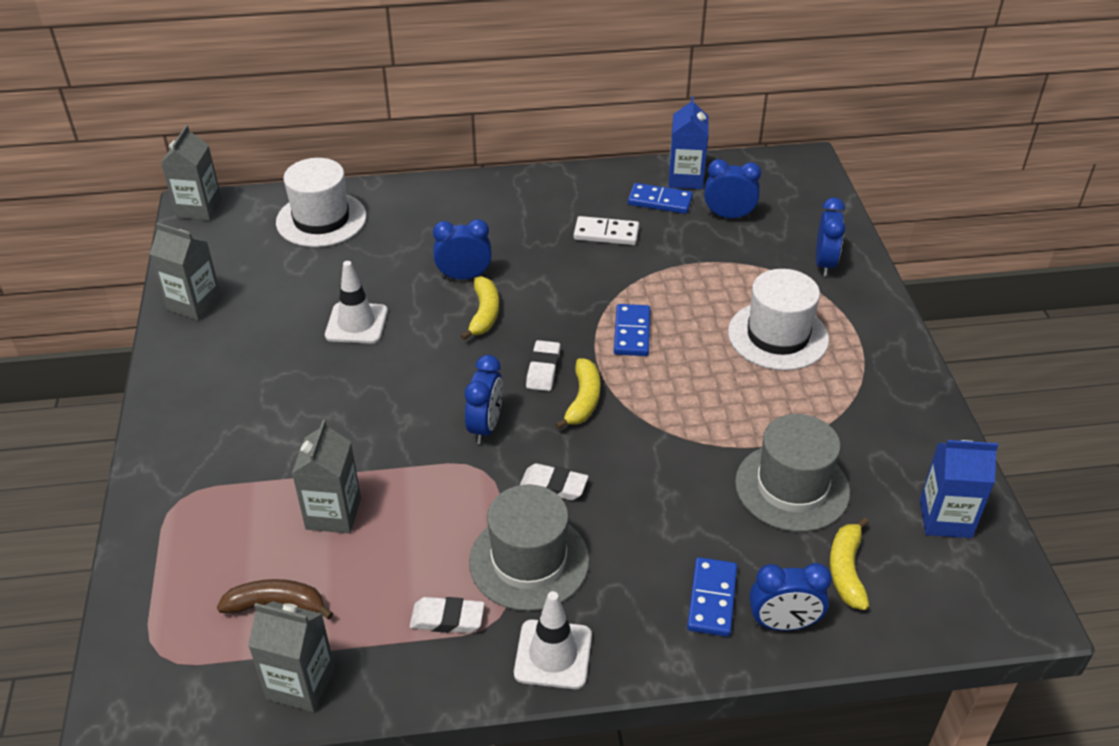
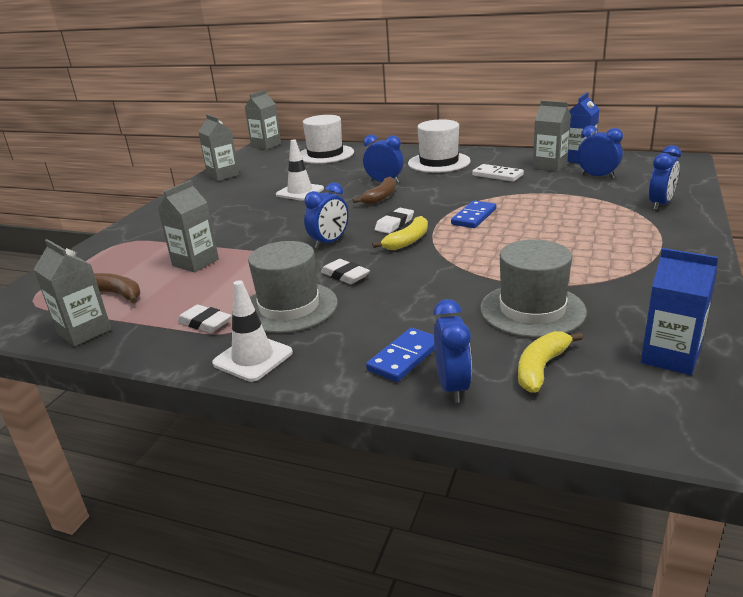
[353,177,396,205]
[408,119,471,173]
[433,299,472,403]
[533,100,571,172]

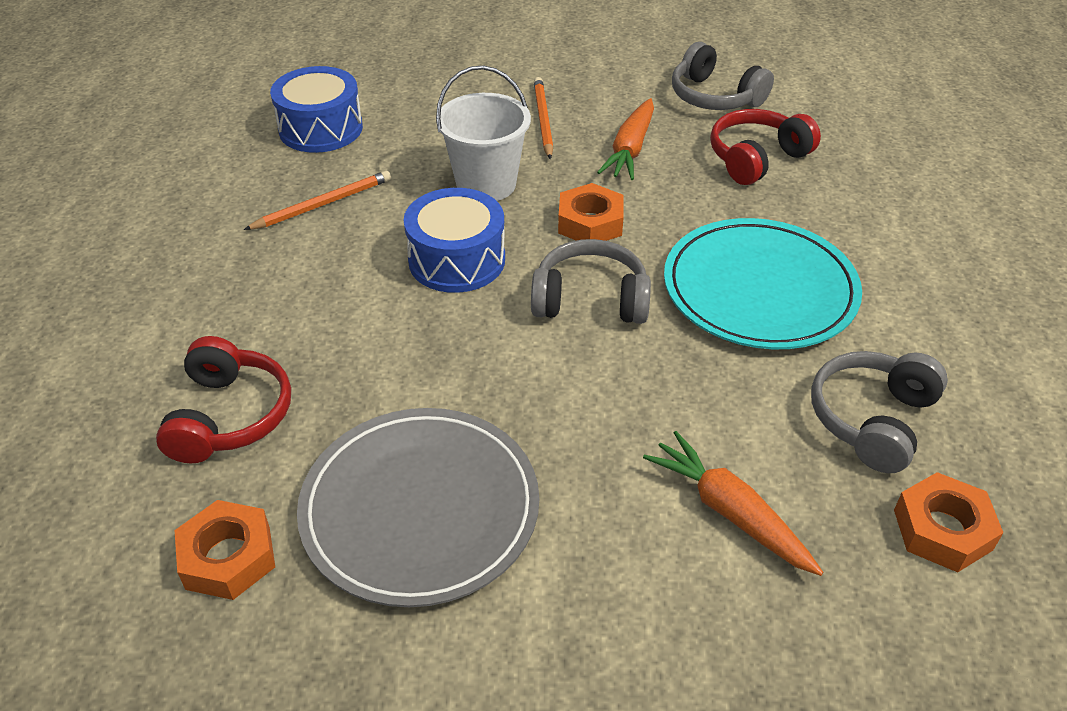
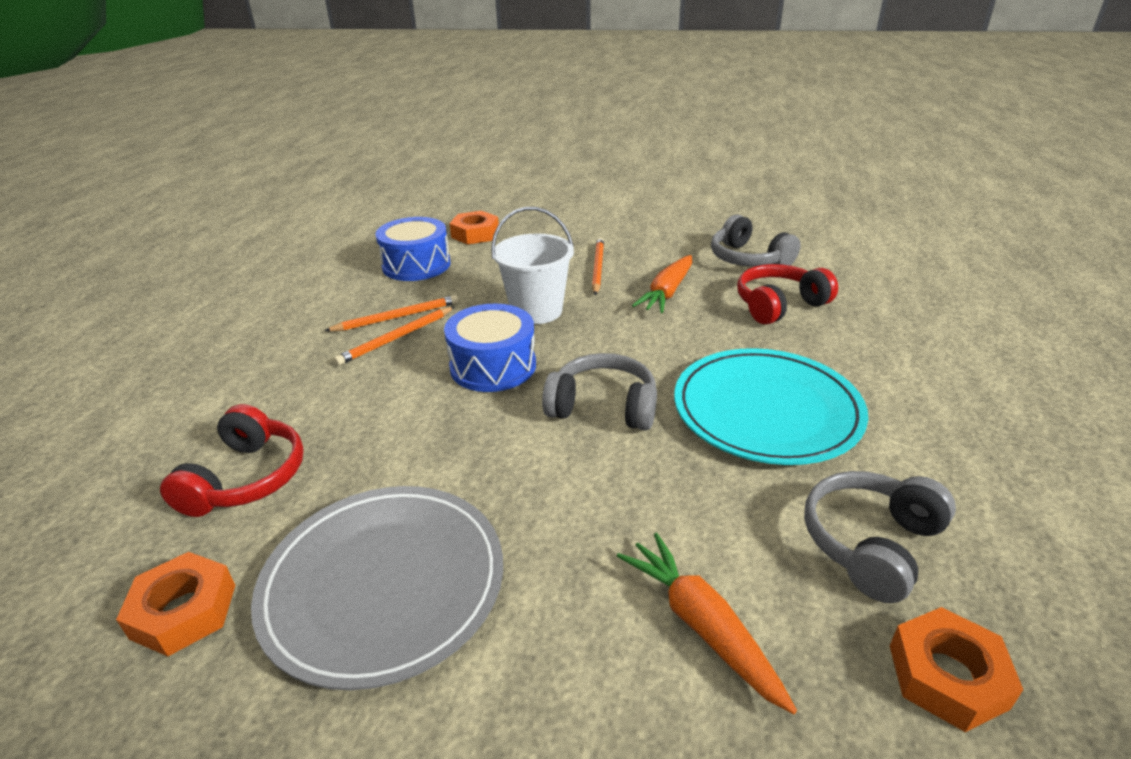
[334,307,455,366]
[449,211,499,244]

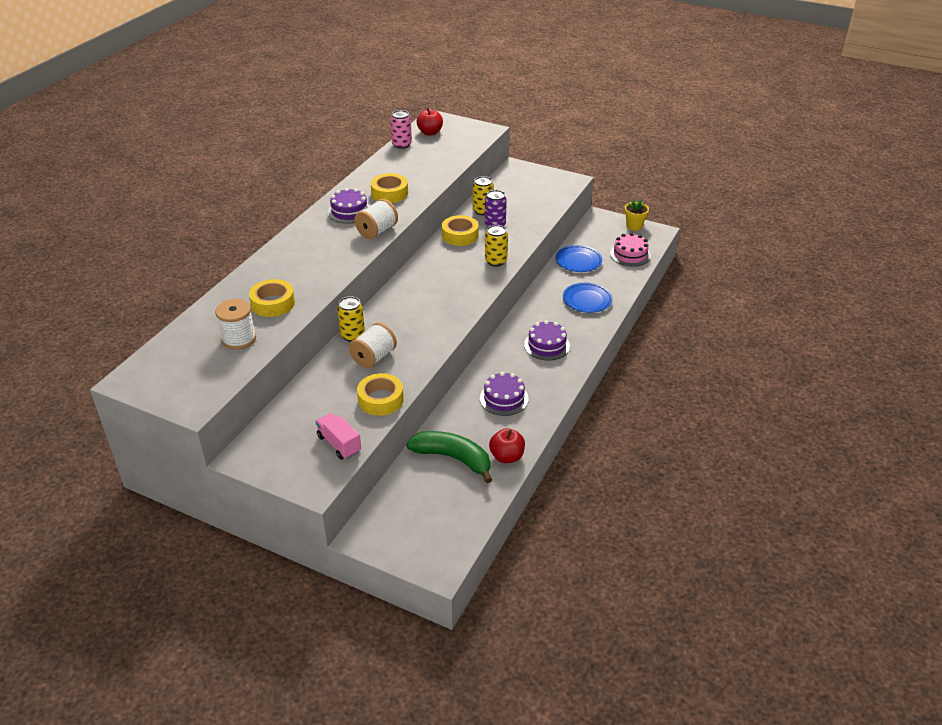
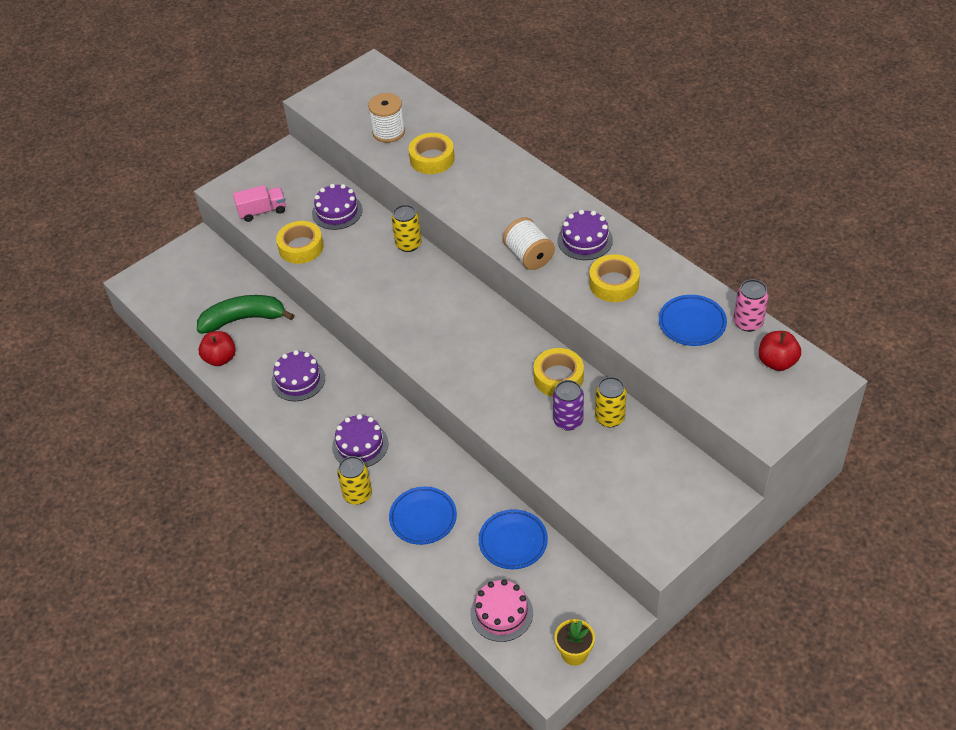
[197,295,294,334]
[312,184,363,230]
[337,456,372,505]
[659,295,727,346]
[349,322,397,368] (first image)

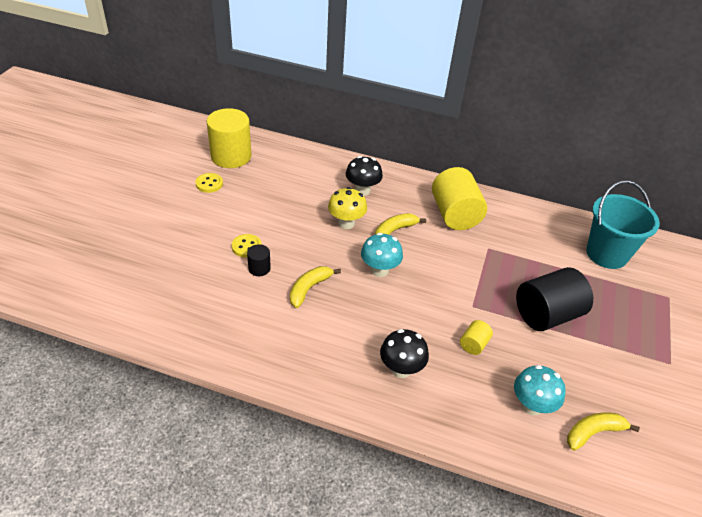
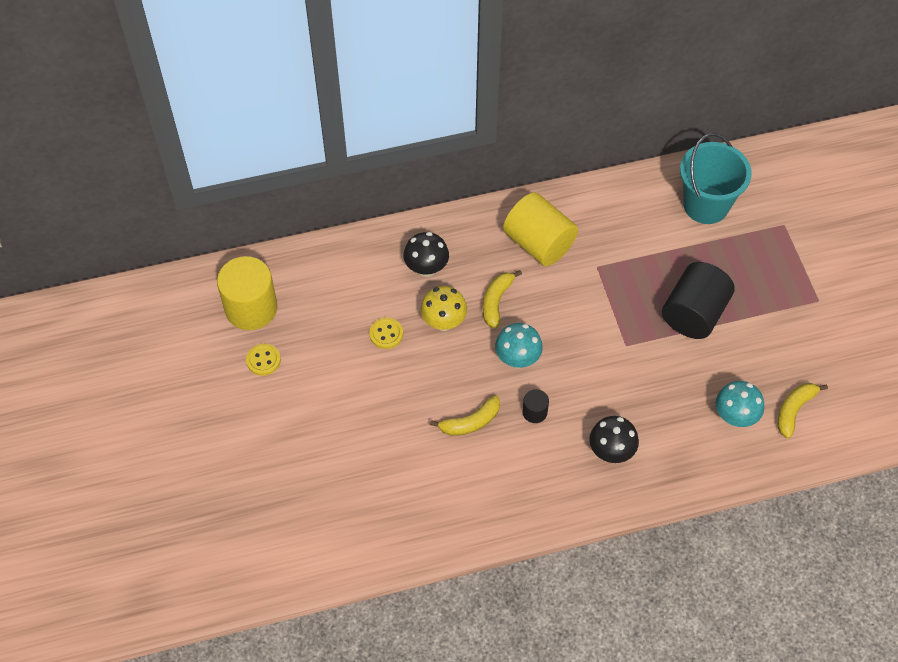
[369,318,403,349]
[430,395,500,436]
[522,389,549,423]
[460,320,493,355] (first image)

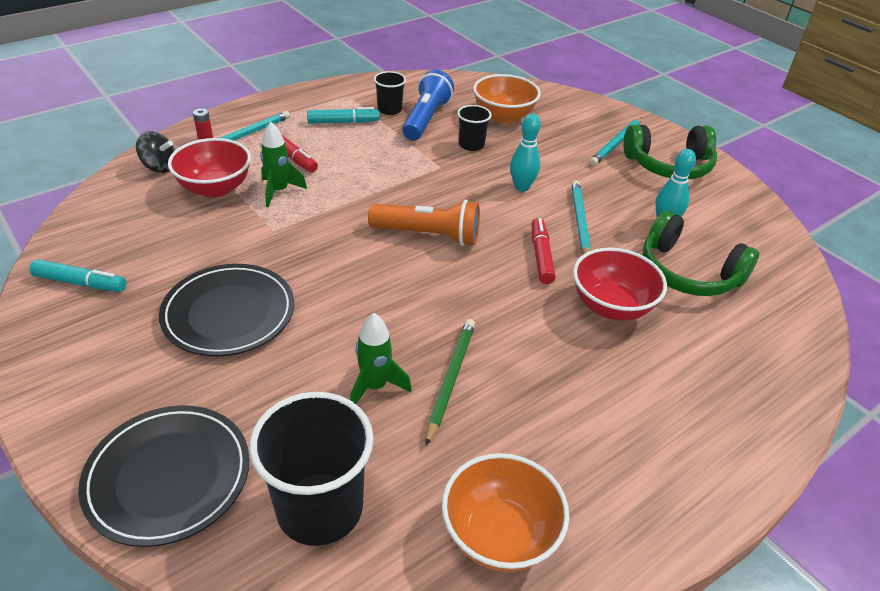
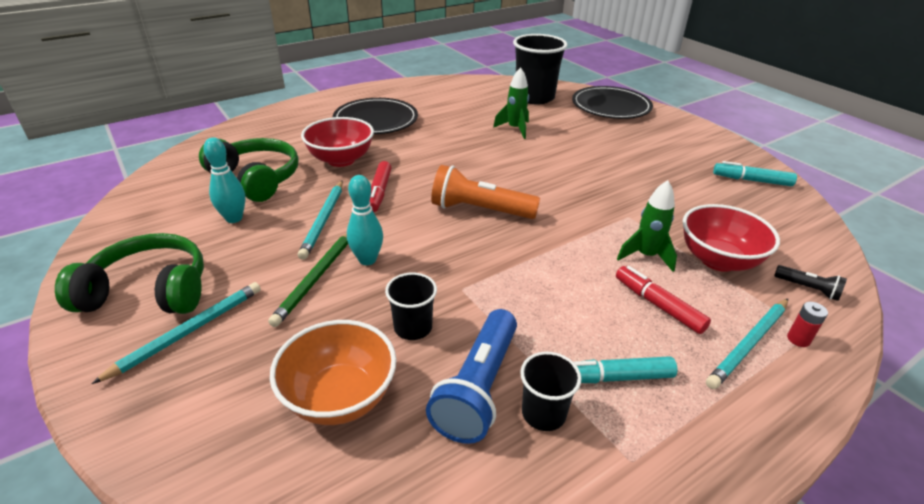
[268,233,348,327]
[333,98,418,134]
[774,265,847,301]
[442,453,569,572] (first image)

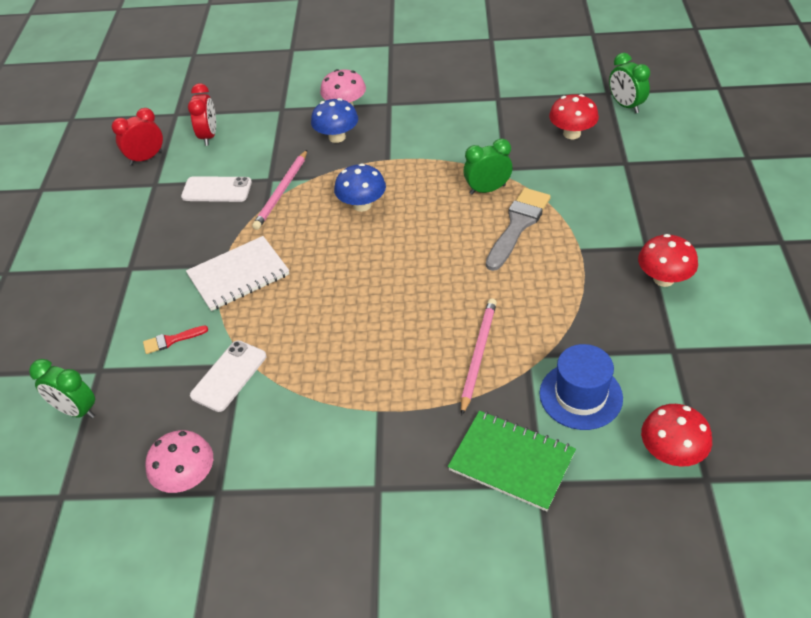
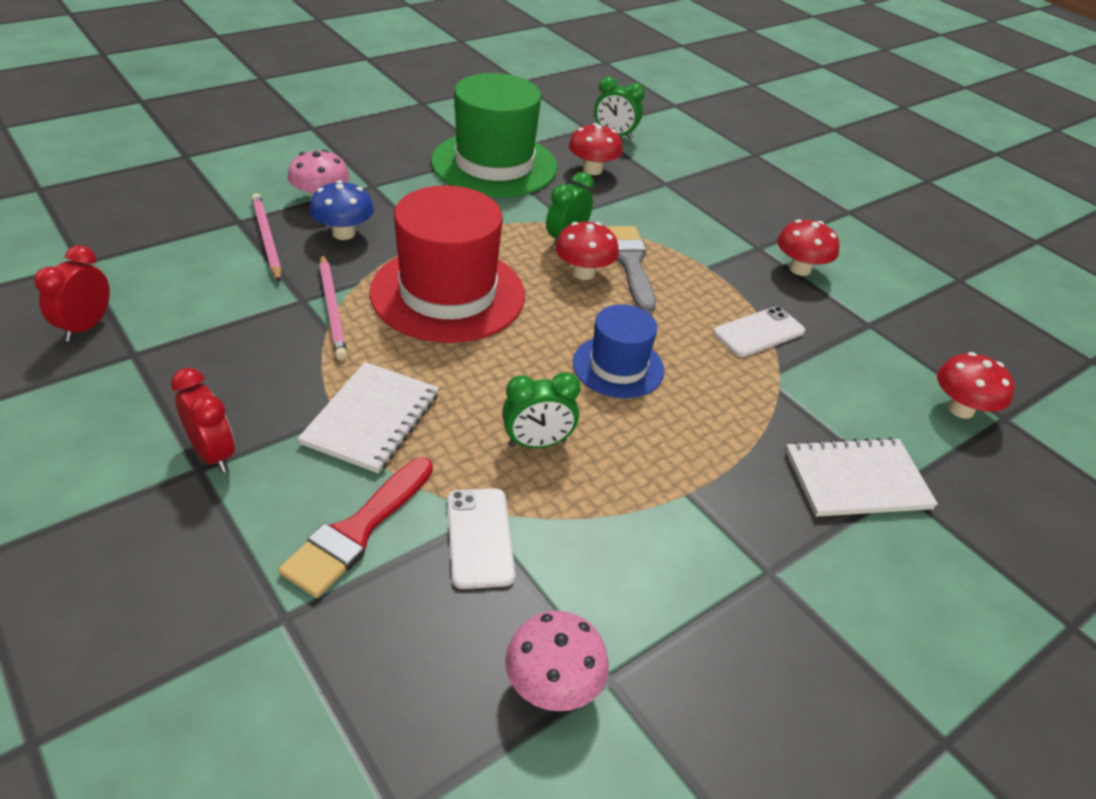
[171,368,235,472]
[251,193,282,282]
[278,457,433,598]
[369,185,525,343]
[431,73,557,197]
[502,372,581,448]
[555,222,619,280]
[573,304,664,398]
[713,306,805,357]
[786,437,938,517]

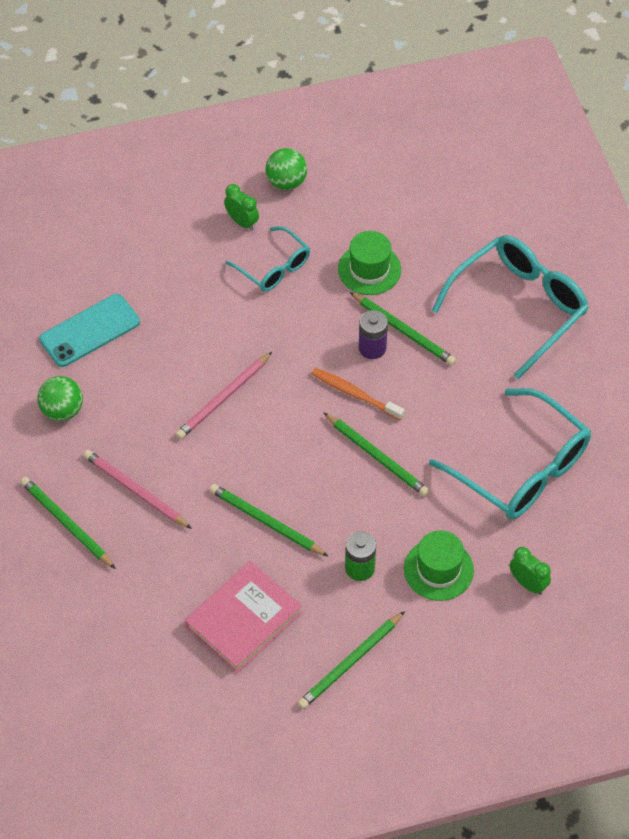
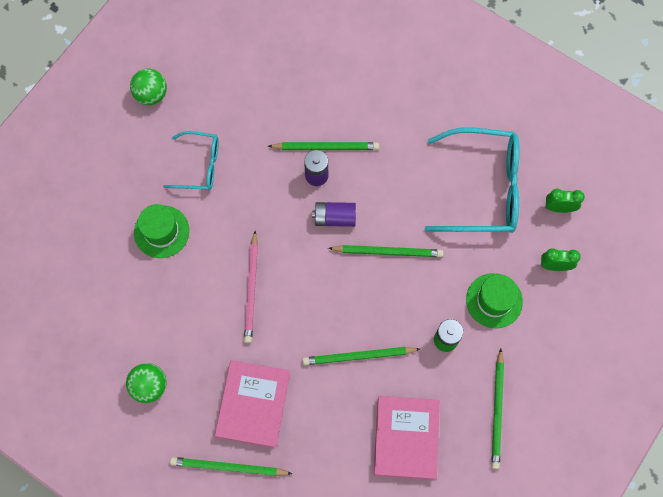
[134,204,189,258]
[215,360,290,448]
[312,202,356,227]
[546,189,585,213]
[39,294,140,367] (first image)
[432,235,589,379] (first image)

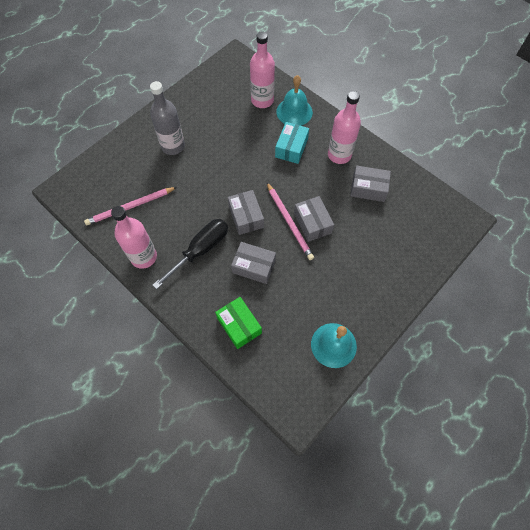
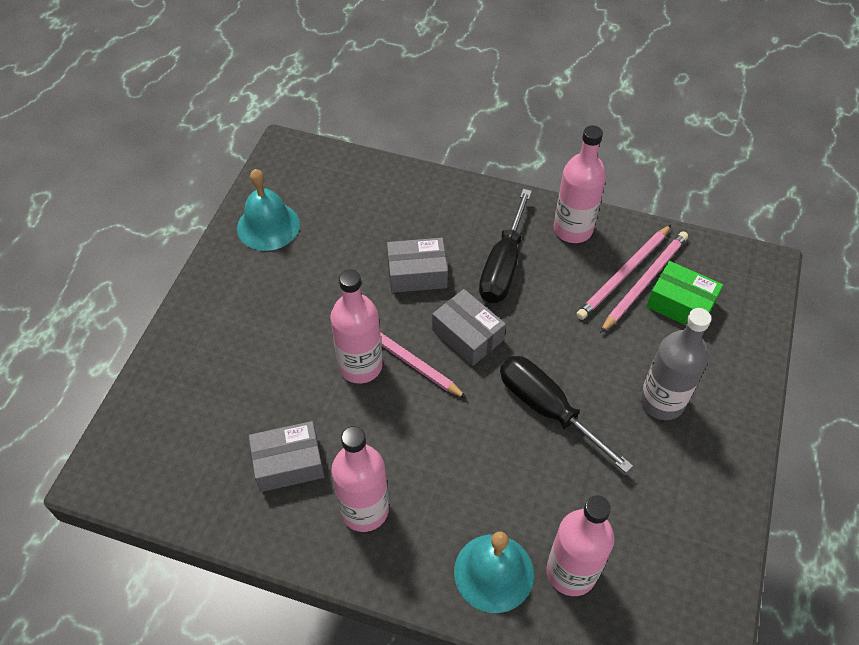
[330,270,383,384]
[500,356,633,473]
[576,225,671,320]
[646,261,723,325]
[275,122,309,164] (first image)

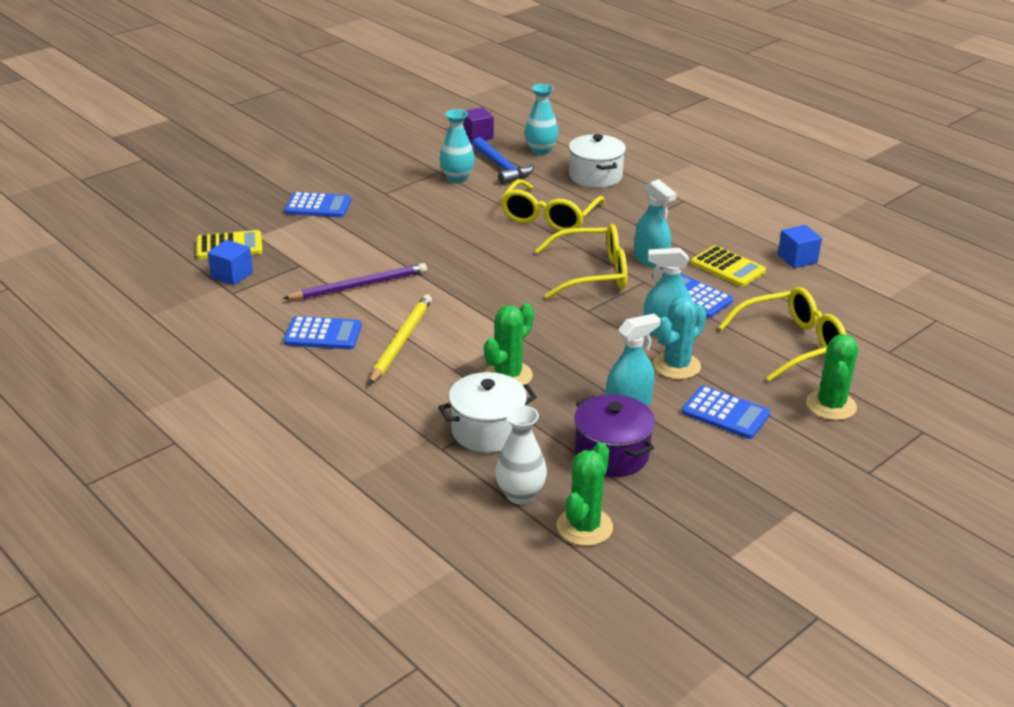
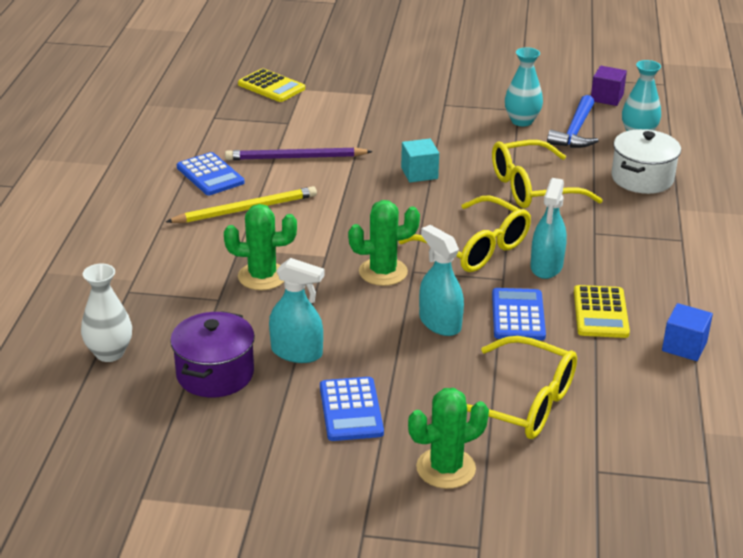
[225,147,373,160]
[348,200,420,286]
[401,139,439,182]
[207,240,253,286] (first image)
[284,192,351,217] (first image)
[438,372,537,453] (first image)
[653,296,707,379] (first image)

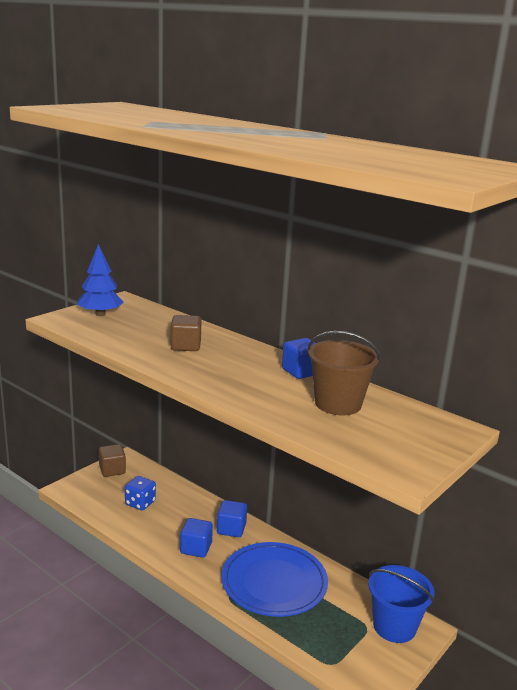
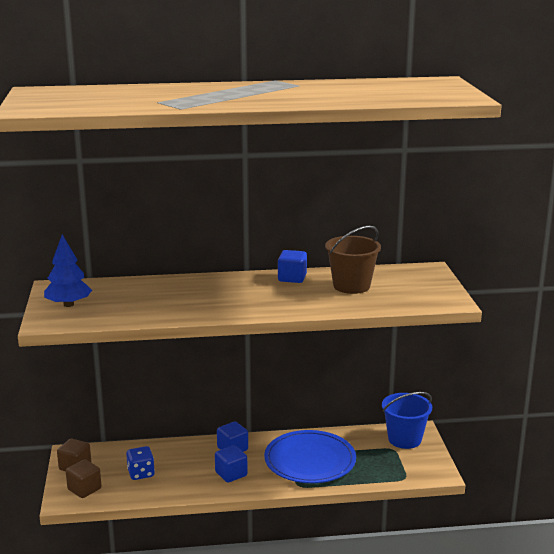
[66,459,102,498]

